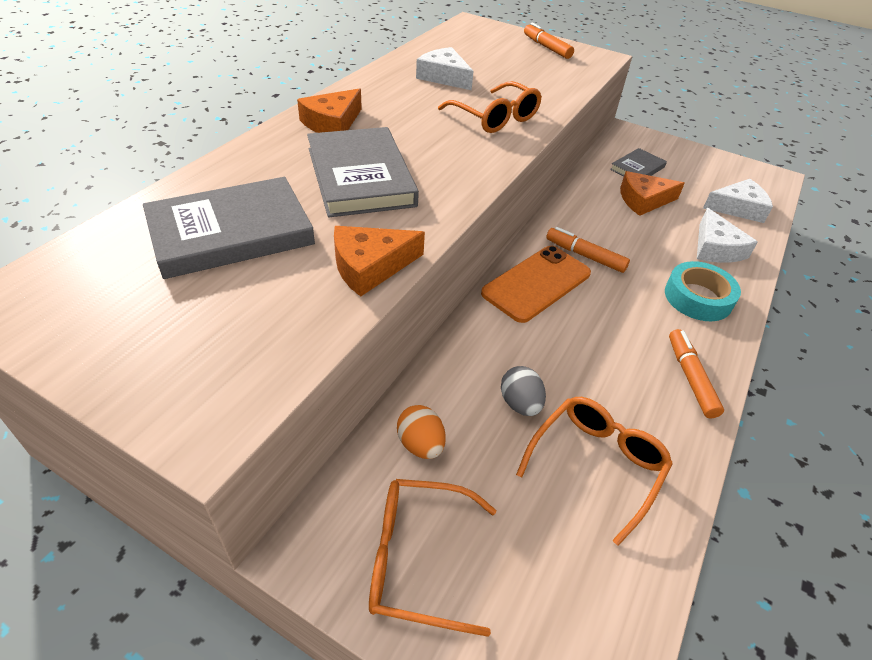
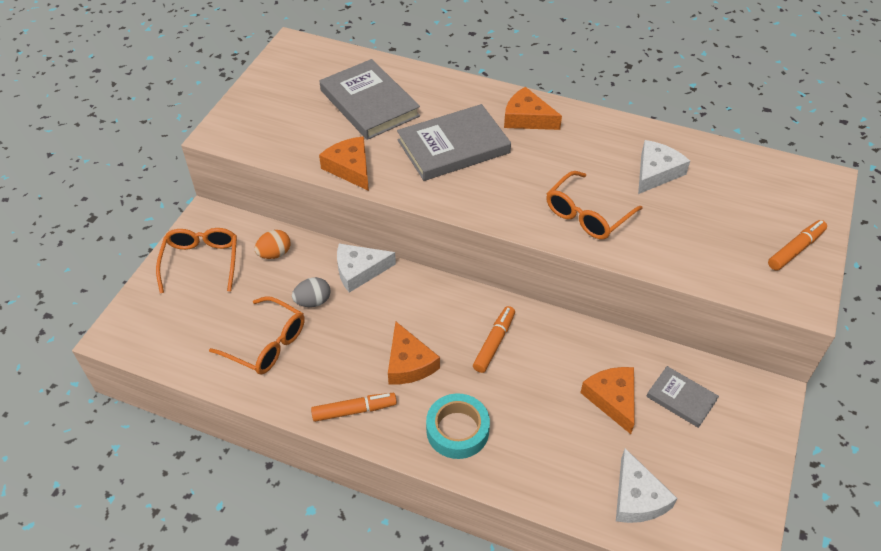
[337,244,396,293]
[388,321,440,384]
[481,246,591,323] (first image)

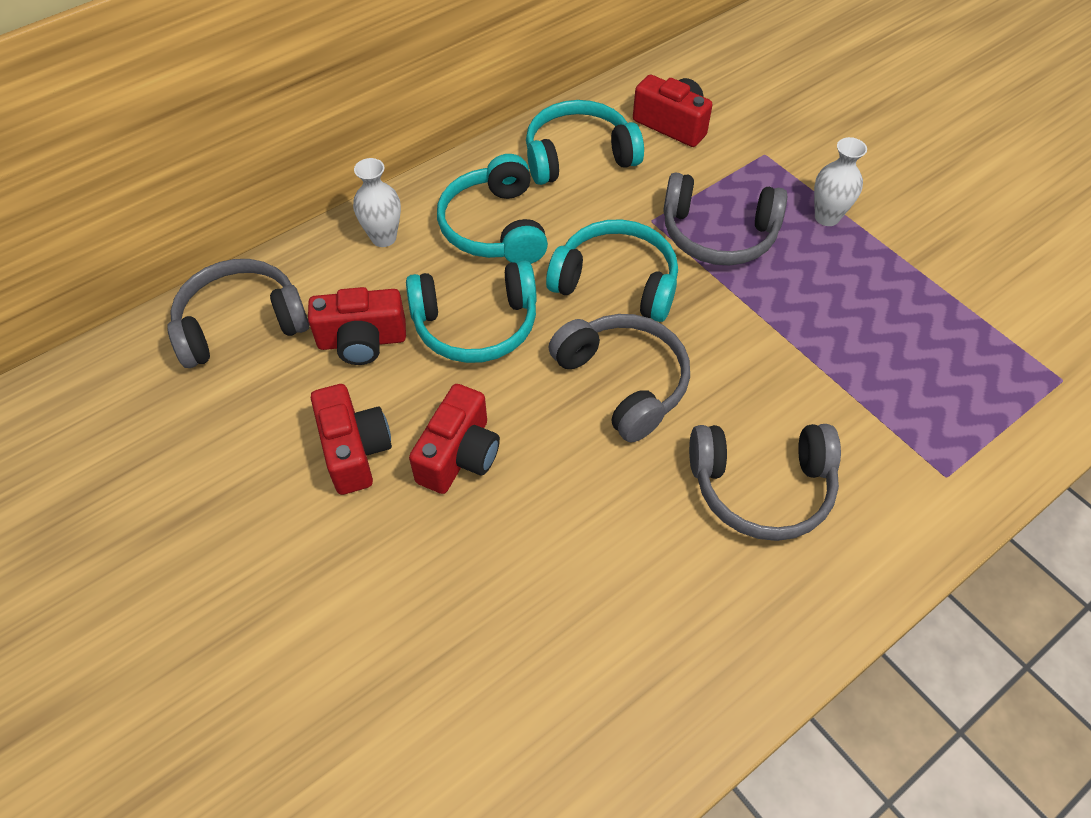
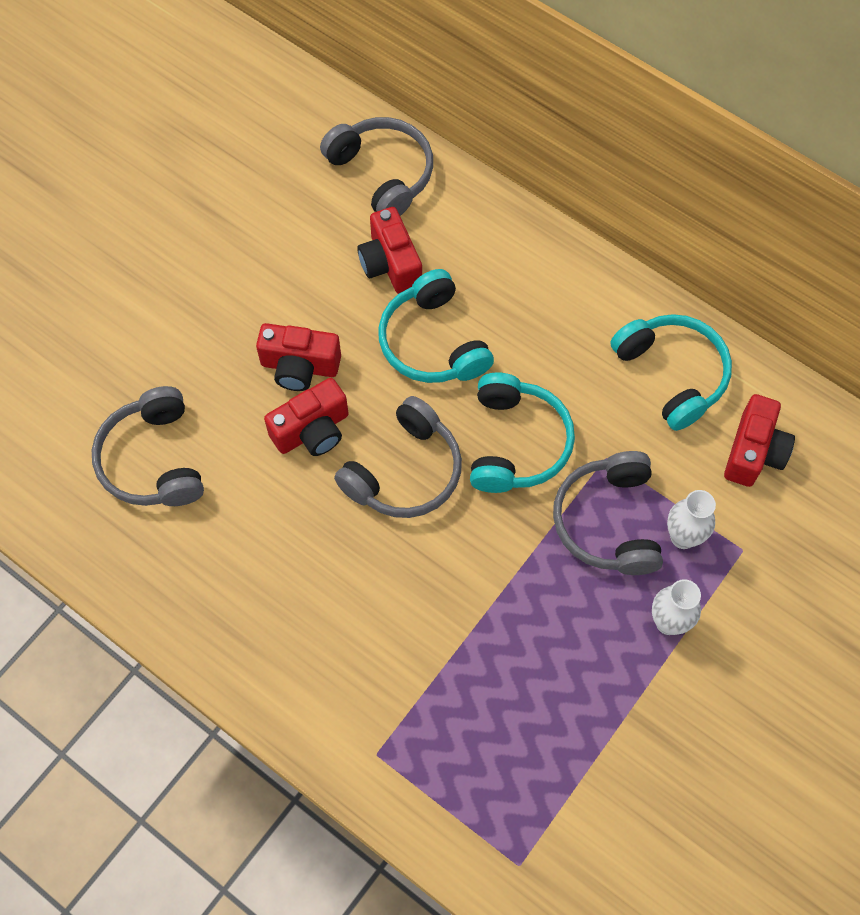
[92,386,204,506]
[264,378,349,456]
[667,490,716,549]
[437,154,548,264] (first image)

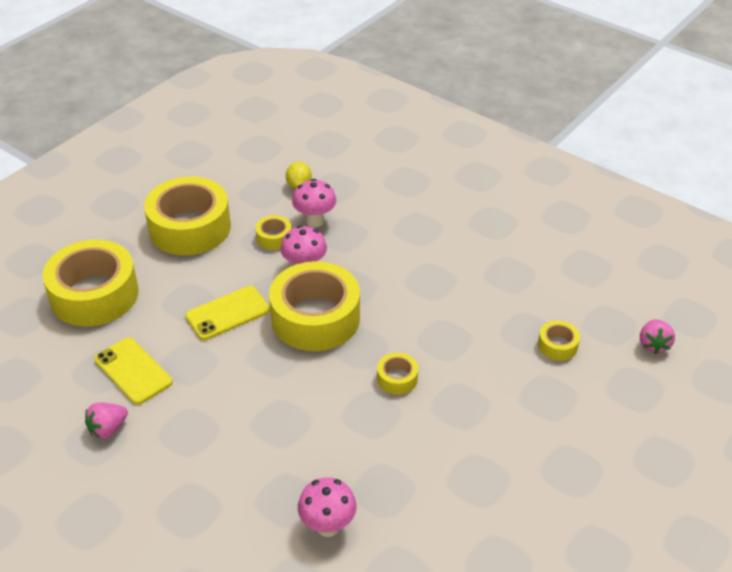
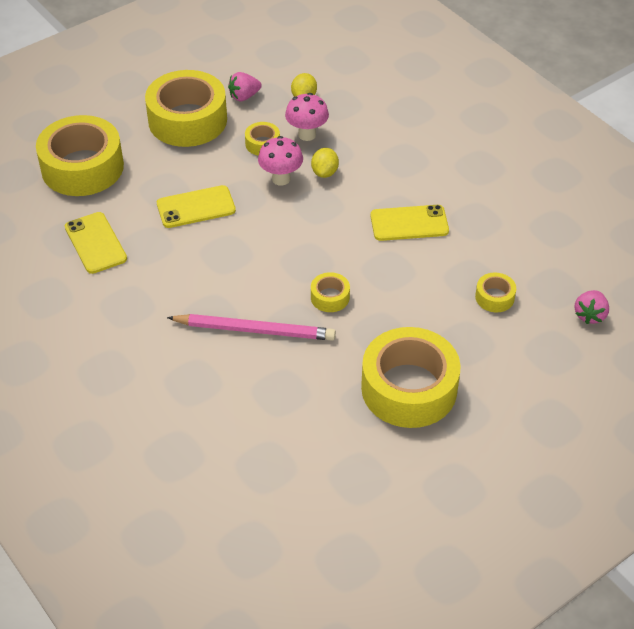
[167,314,336,341]
[228,72,262,102]
[311,148,339,178]
[361,327,461,428]
[370,205,449,241]
[298,477,356,537] (first image)

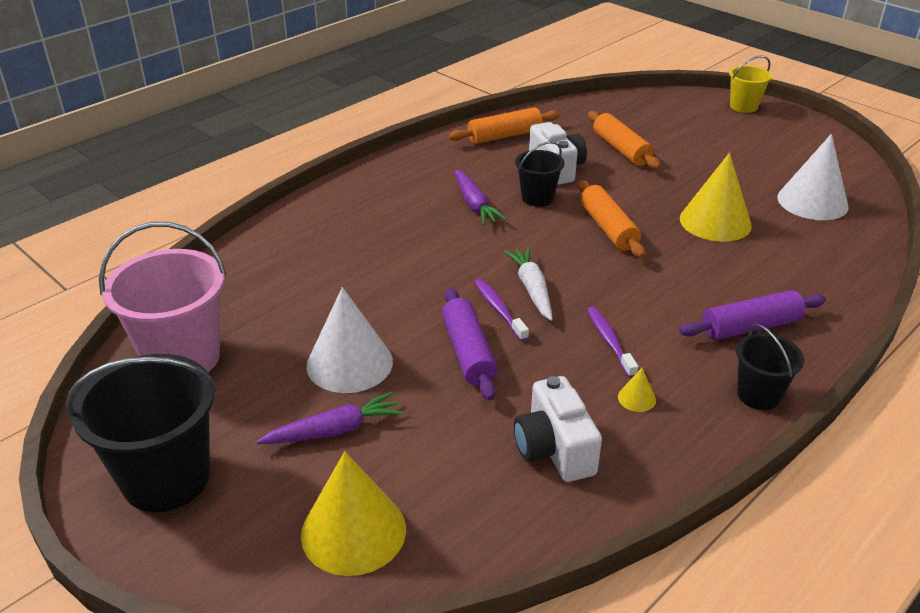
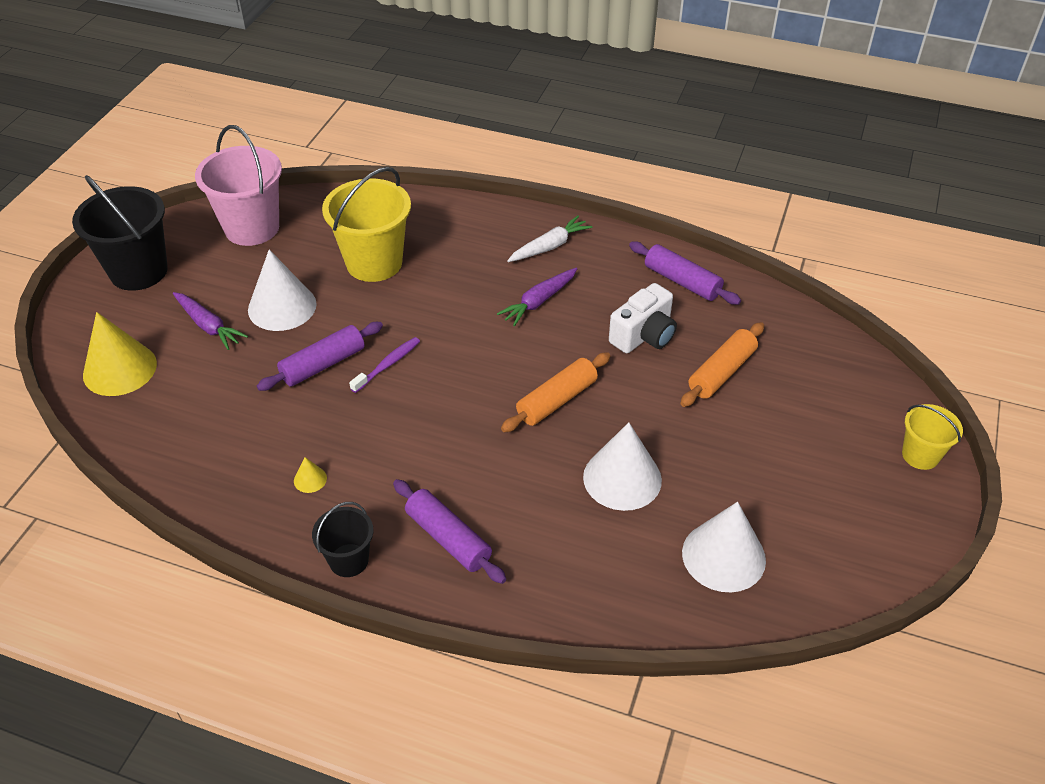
[322,167,411,282]
[507,216,592,262]
[583,422,662,511]
[629,241,741,305]
[514,376,602,482] (first image)
[515,141,565,207] (first image)
[587,307,639,378] (first image)

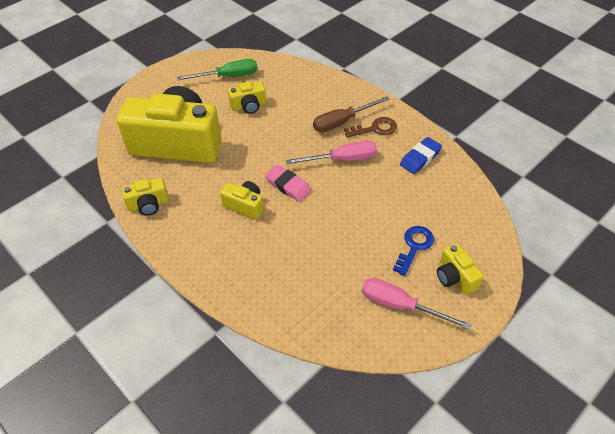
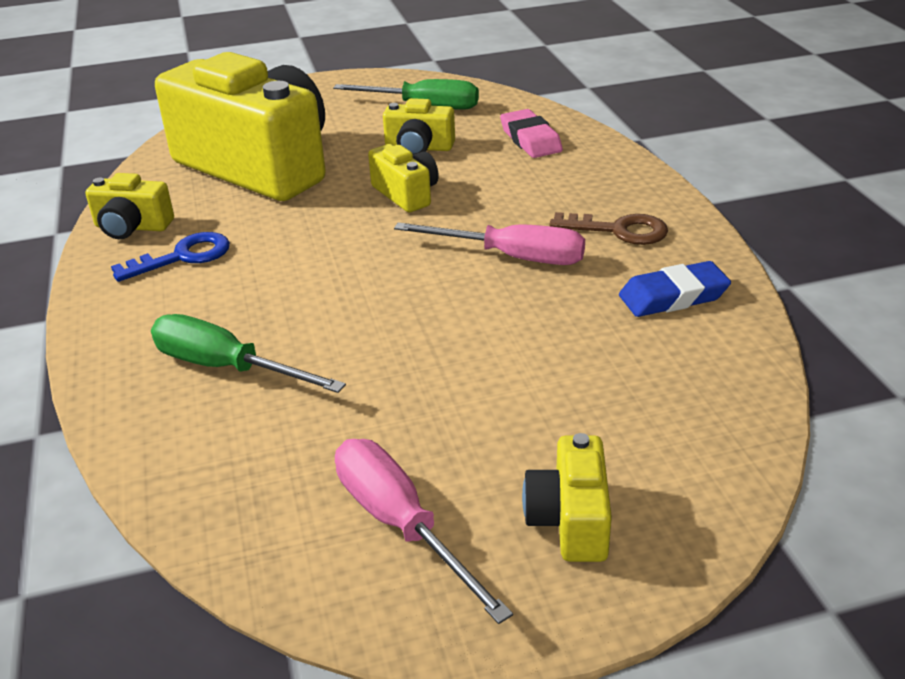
[111,232,230,282]
[151,314,346,393]
[368,144,439,212]
[500,109,563,158]
[313,96,390,132] (first image)

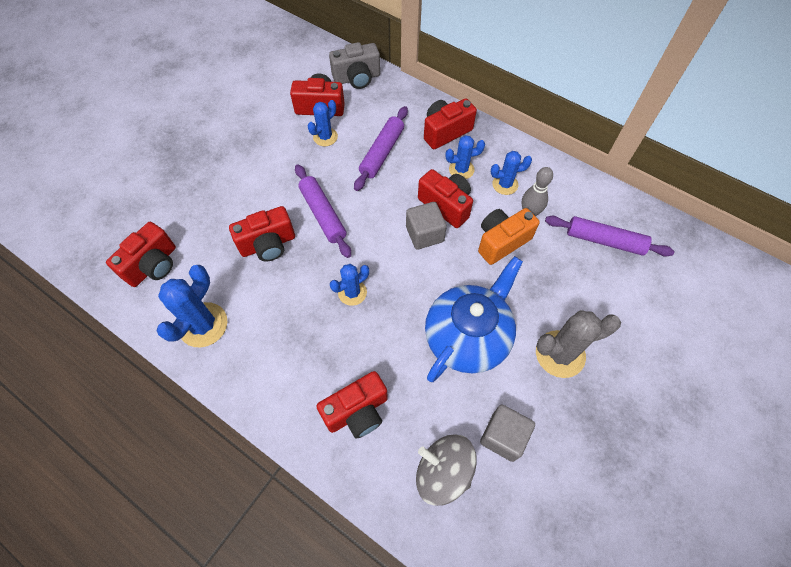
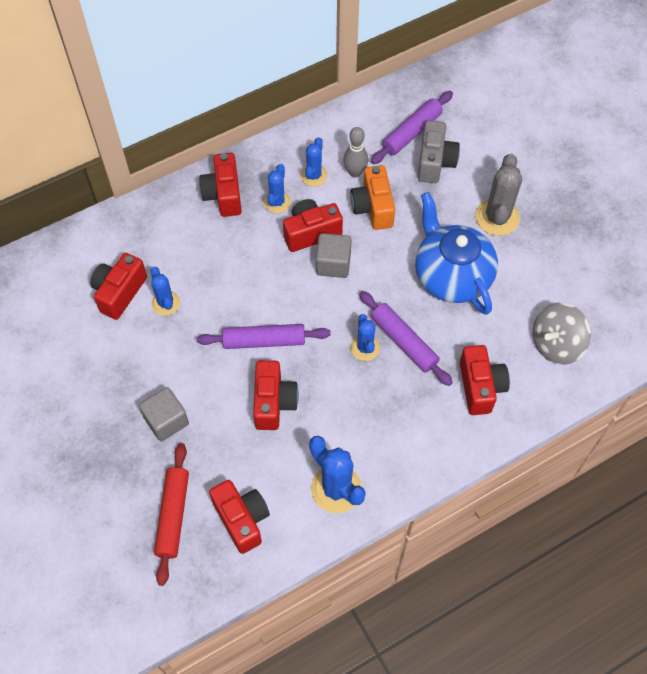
[139,387,189,441]
[154,443,189,586]
[359,291,453,386]
[418,120,460,183]

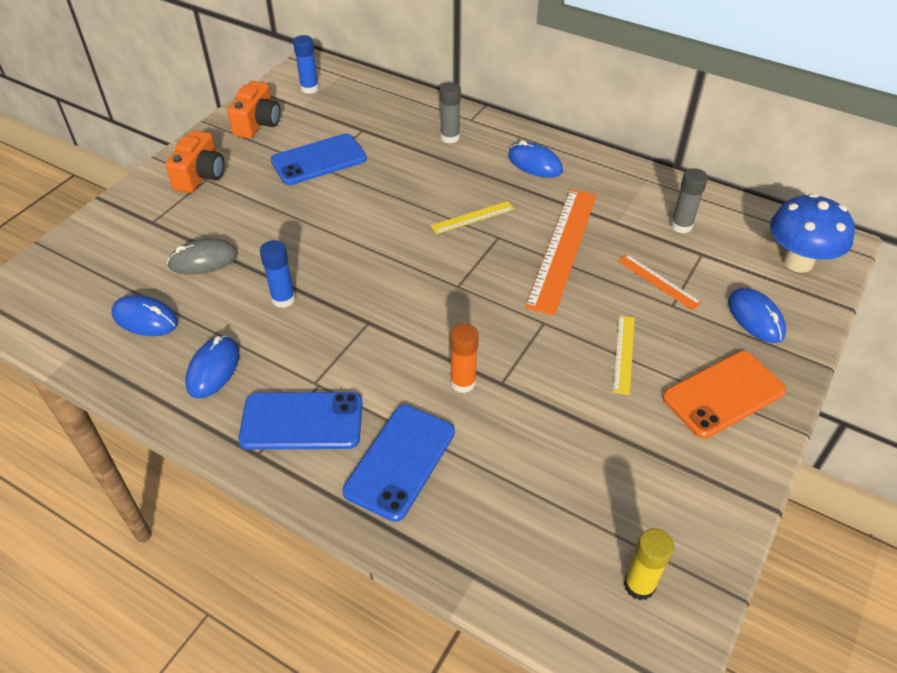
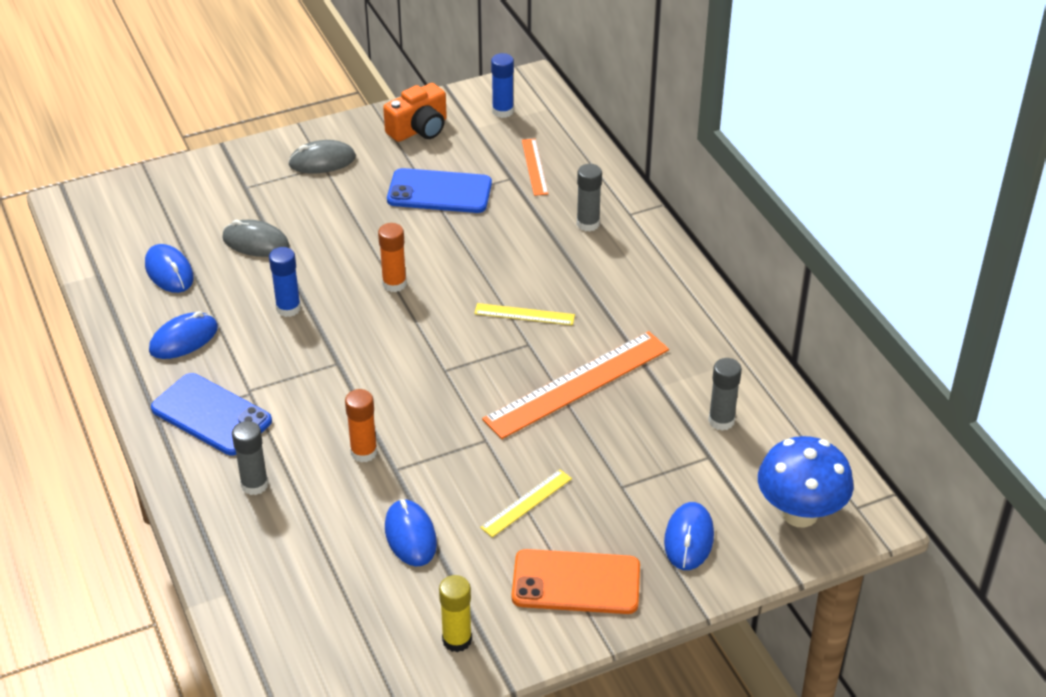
[232,421,268,495]
[288,140,356,173]
[378,223,407,292]
[385,499,437,566]
[439,575,472,652]
[522,139,548,196]

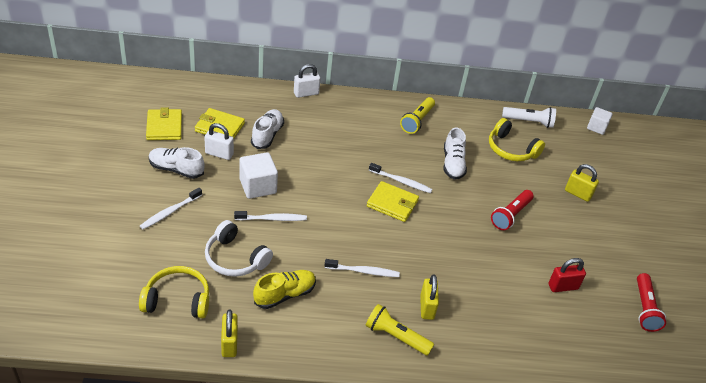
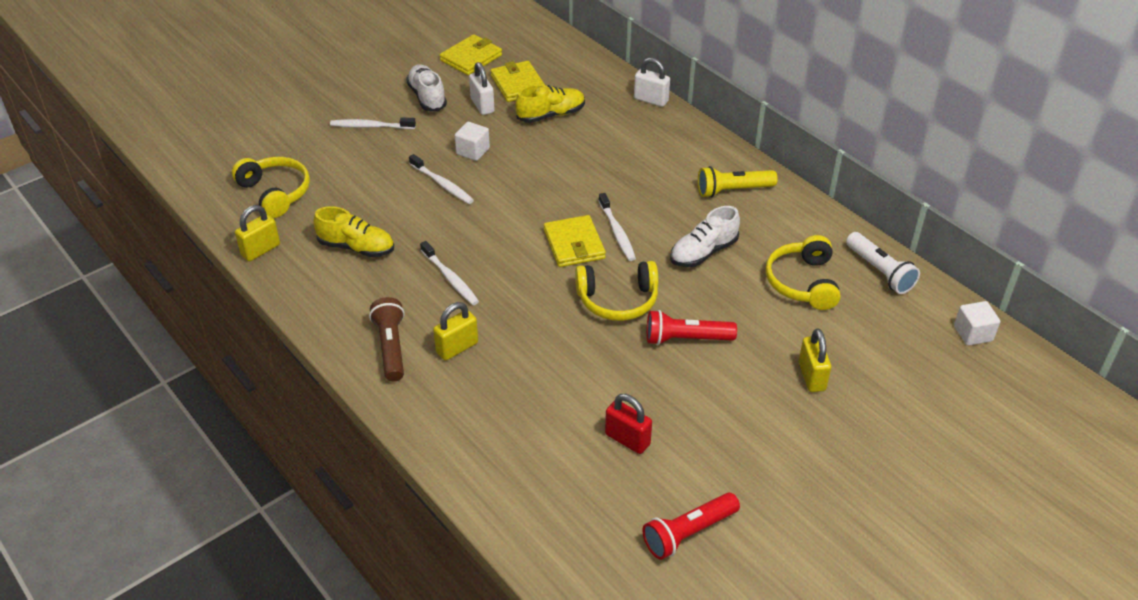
[369,297,405,382]
[454,122,490,161]
[515,85,585,123]
[575,261,659,321]
[205,220,273,277] (first image)

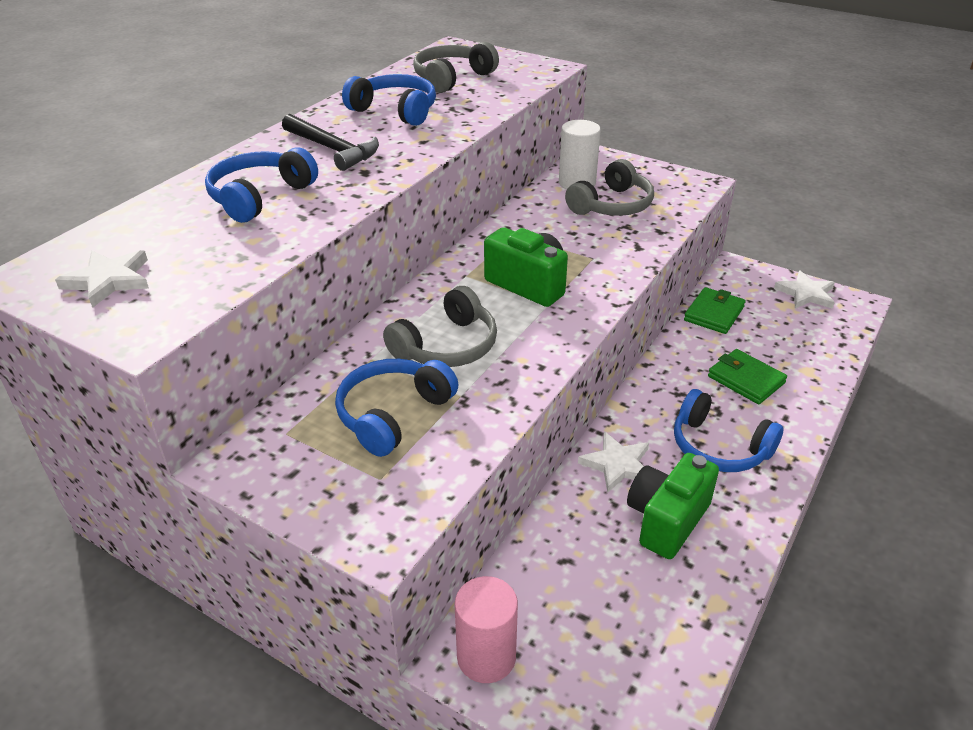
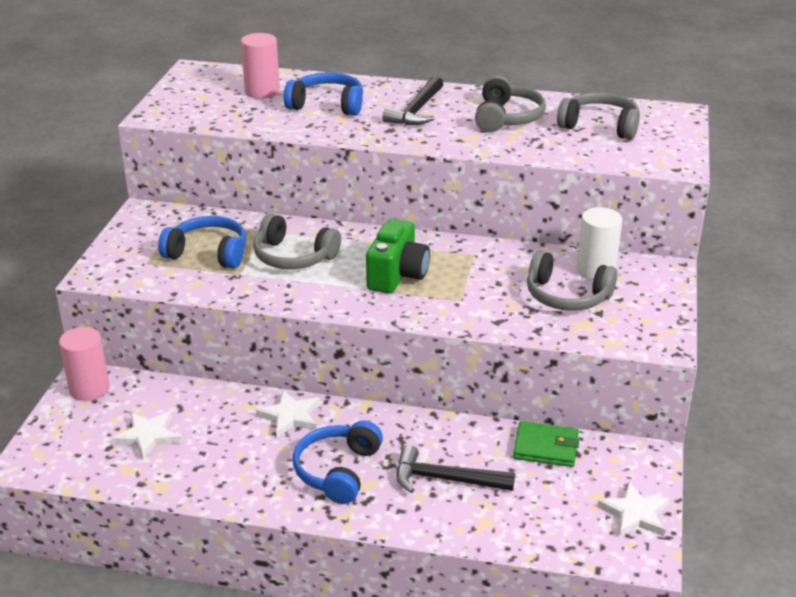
[112,411,180,460]
[241,33,280,99]
[397,445,515,493]
[475,75,546,132]
[627,453,719,559] (first image)

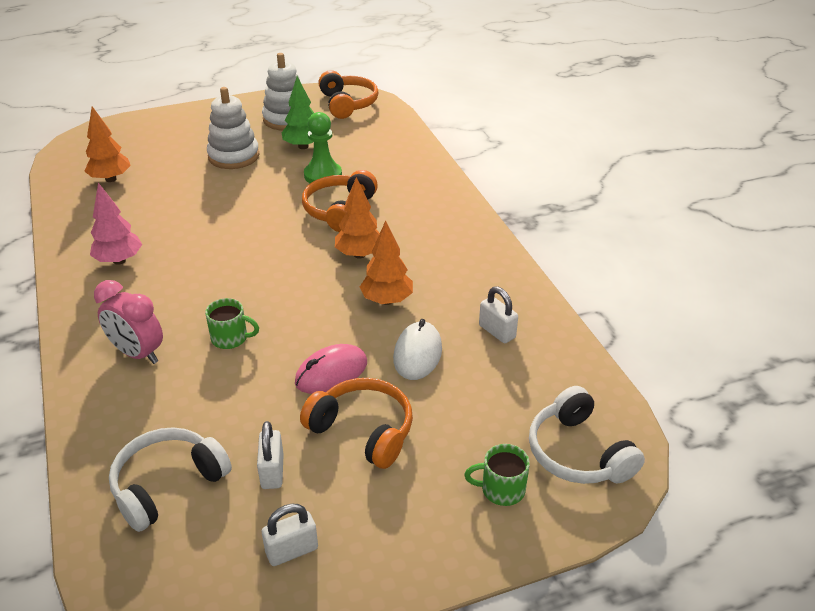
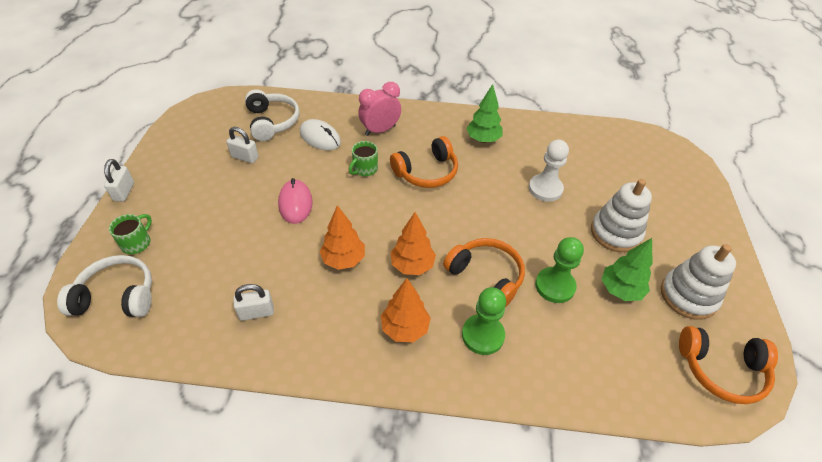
[104,159,134,201]
[300,119,341,150]
[381,278,431,342]
[390,136,458,188]
[462,287,506,355]
[466,84,503,143]
[529,140,569,202]

